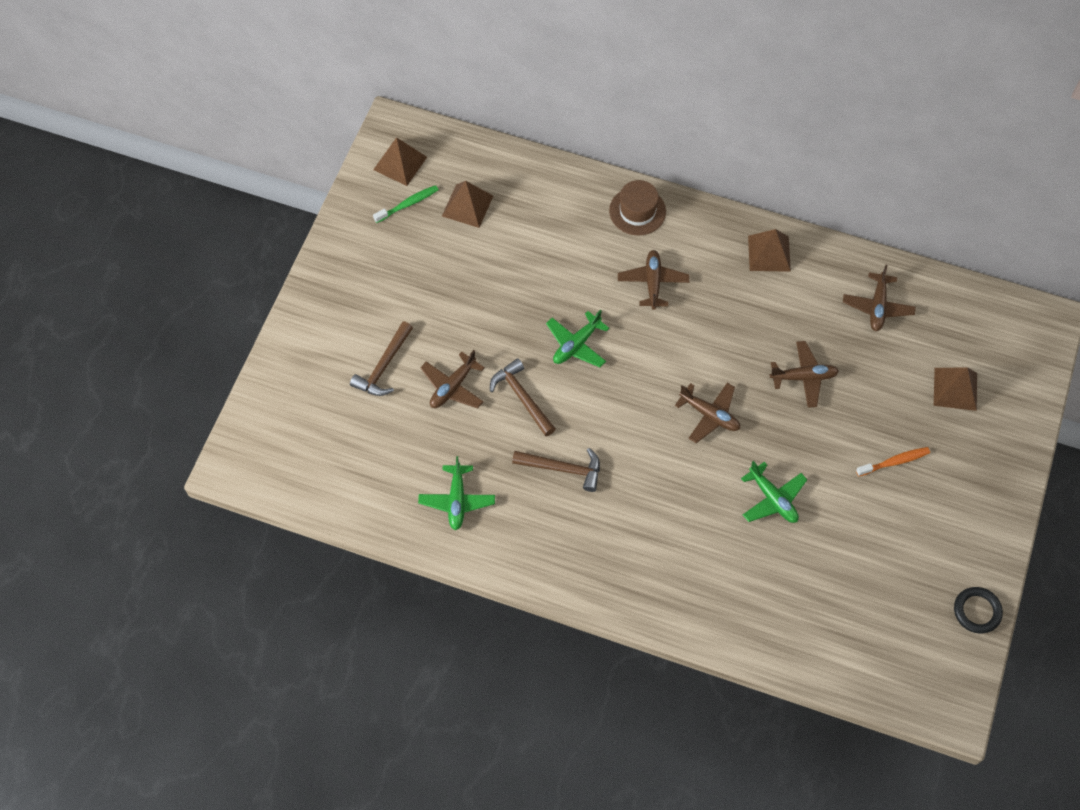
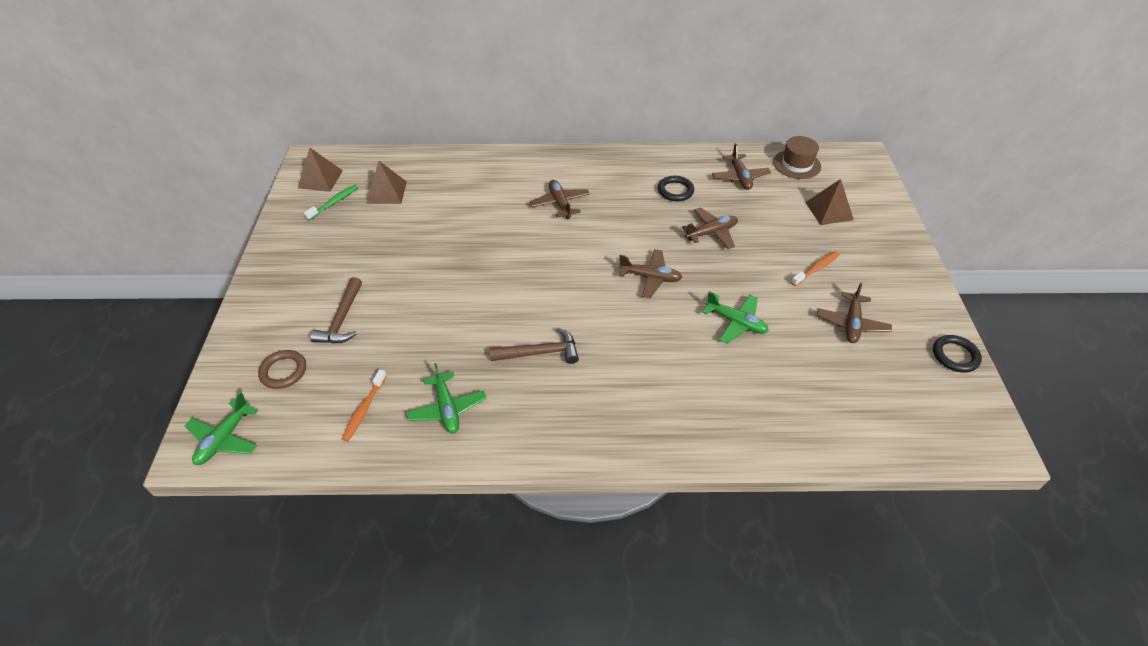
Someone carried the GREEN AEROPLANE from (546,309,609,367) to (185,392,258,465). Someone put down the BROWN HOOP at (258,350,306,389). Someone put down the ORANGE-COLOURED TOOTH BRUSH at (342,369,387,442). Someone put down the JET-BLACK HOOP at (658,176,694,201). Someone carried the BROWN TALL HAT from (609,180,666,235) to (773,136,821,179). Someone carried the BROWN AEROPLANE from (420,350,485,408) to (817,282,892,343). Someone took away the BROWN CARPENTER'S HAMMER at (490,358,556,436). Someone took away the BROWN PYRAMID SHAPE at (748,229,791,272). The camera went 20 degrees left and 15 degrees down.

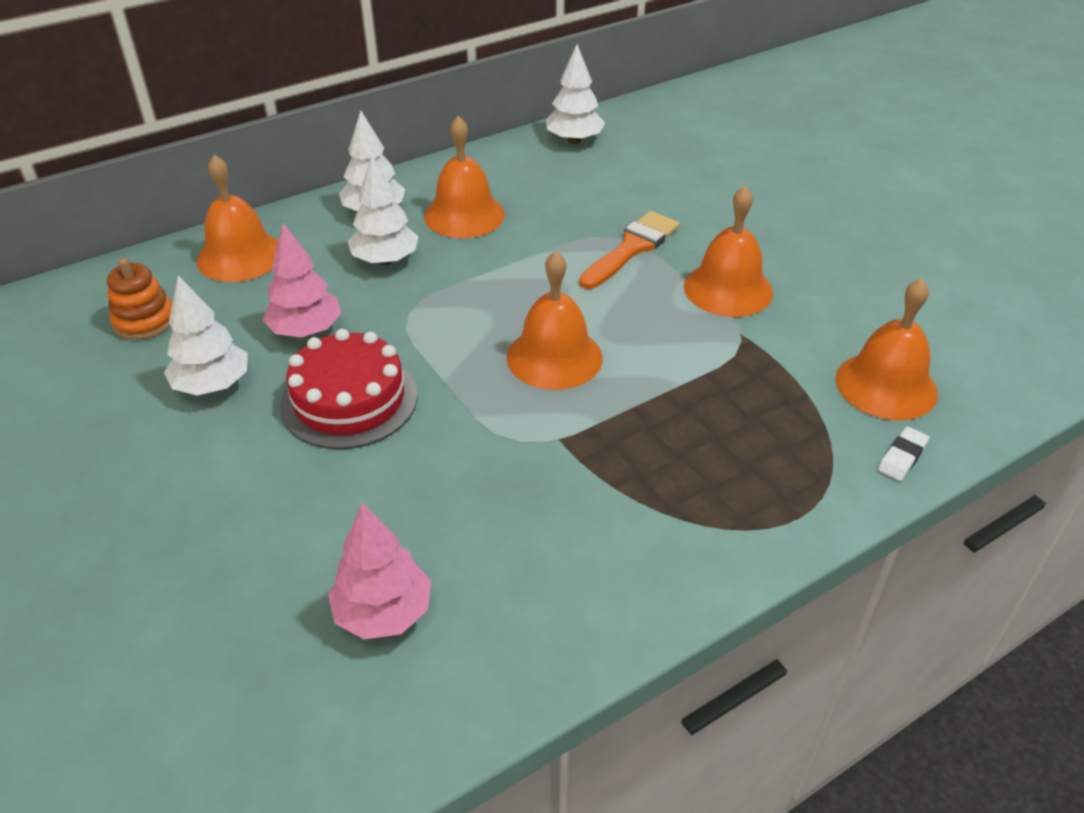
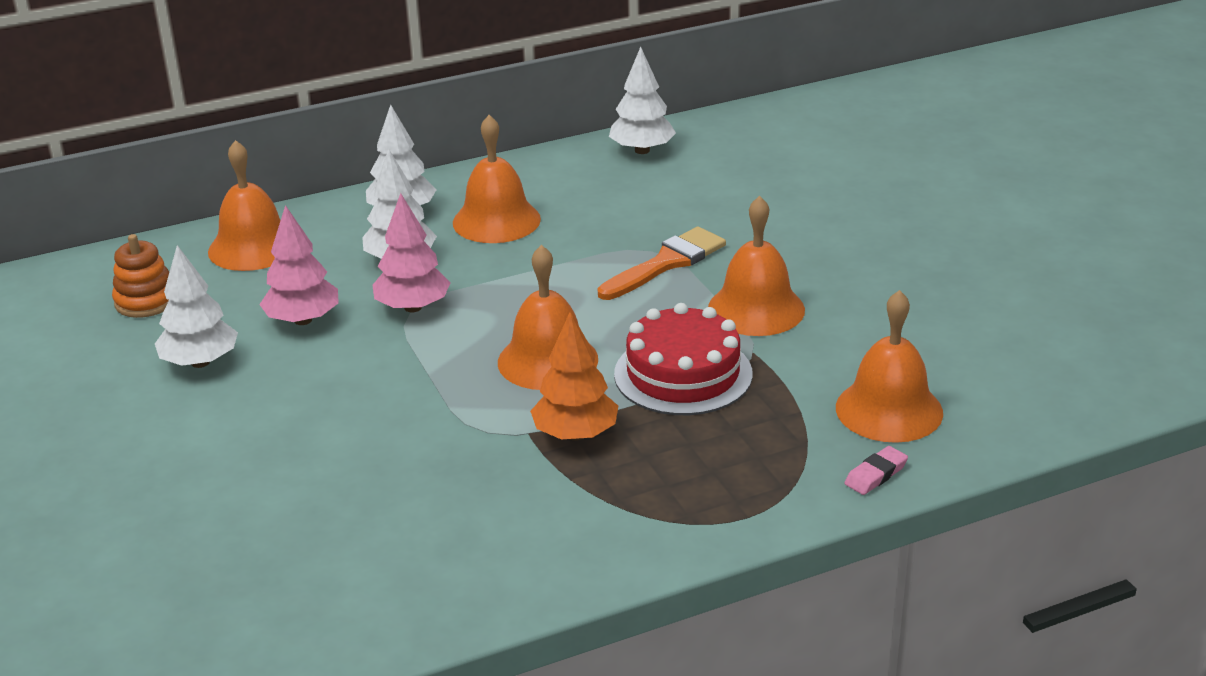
Someone carried the PINK TREE from (328,503,431,640) to (372,193,451,312). Someone put down the ORANGE-COLOURED TREE at (530,312,618,441). Someone carried the CRIMSON LAYER CAKE from (280,329,417,449) to (614,303,753,415). Someone repainted the SNOW-WHITE PENCIL ERASER at (878,426,930,481), which became the PINK PENCIL ERASER at (844,446,908,495). The camera went 10 degrees right and 10 degrees down.

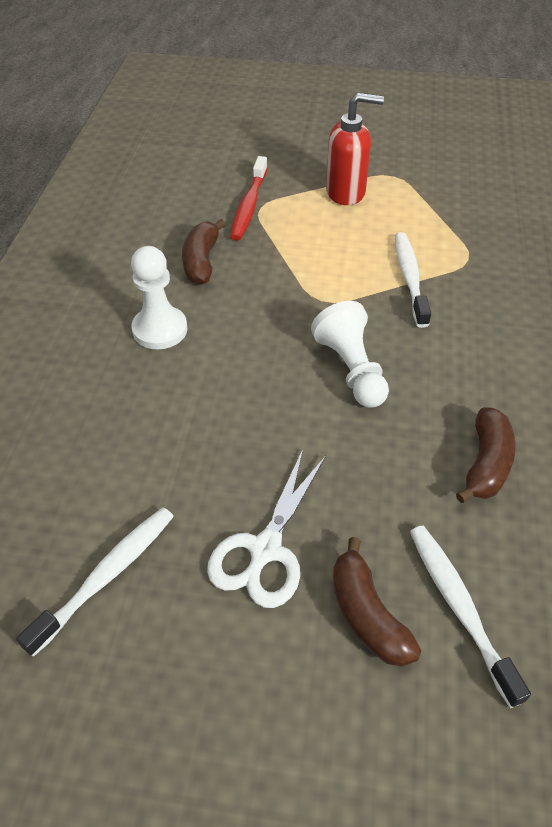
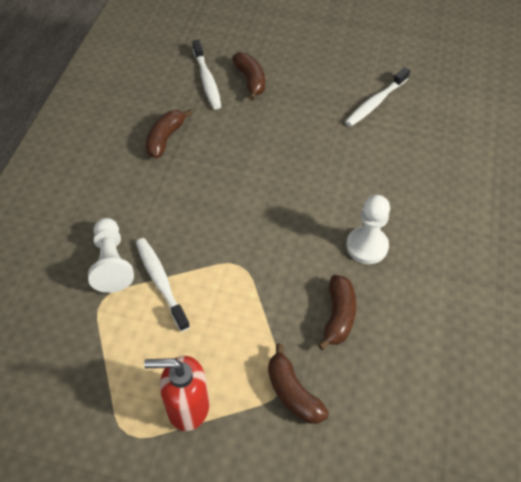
Someone carried the SNOW-WHITE GAME PAWN from (311,301,389,408) to (88,218,134,293). Someone rotated the SNOW-WHITE TOOTH BRUSH at (395,232,431,328) by 150 degrees clockwise. Someone swapped the CRIMSON TOOTH BRUSH at (230,156,268,240) for the BROWN TOY BANANA at (268,344,329,424). Someone took away the SNOW-WHITE SHEARS at (207,449,326,608). The camera went 175 degrees left and 5 degrees up.

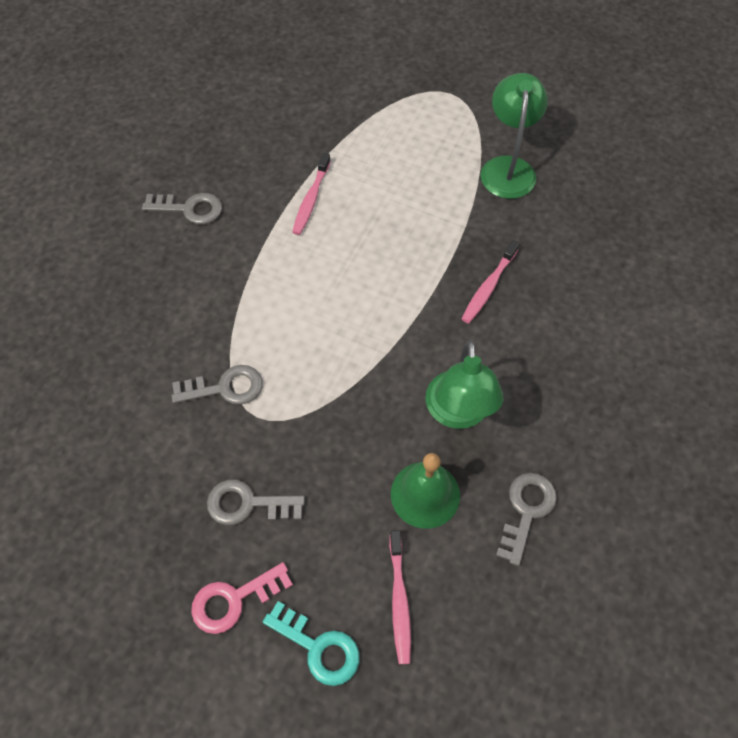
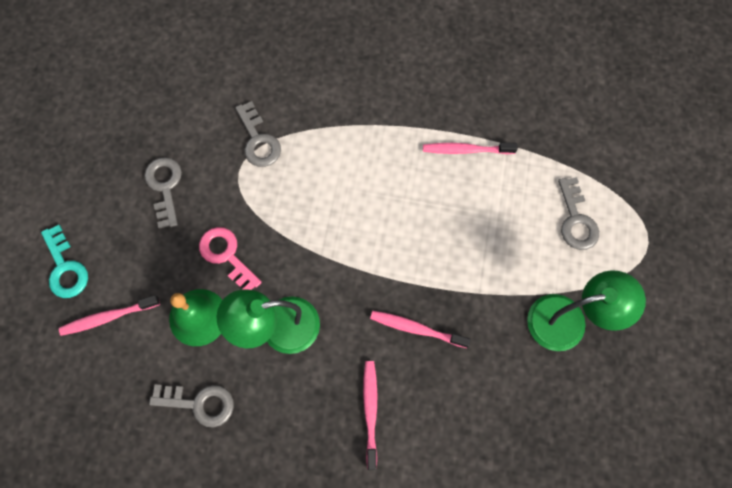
Someone rotated the TURQUOISE DOOR KEY at (263,601,359,686) by 45 degrees counterclockwise. Someone carried the PINK DOOR KEY from (191,562,293,634) to (199,227,262,290). Someone put down the PINK TOOTH BRUSH at (363,361,377,470). Someone carried the GRAY DOOR KEY from (142,193,222,225) to (558,177,599,250). The camera went 75 degrees right and 10 degrees up.

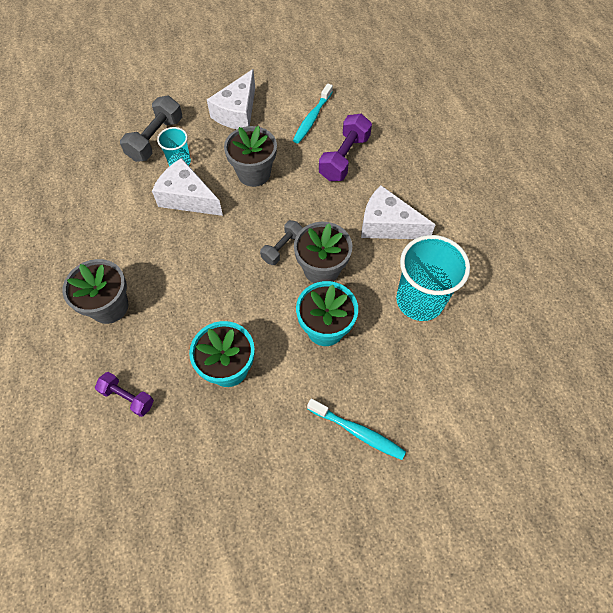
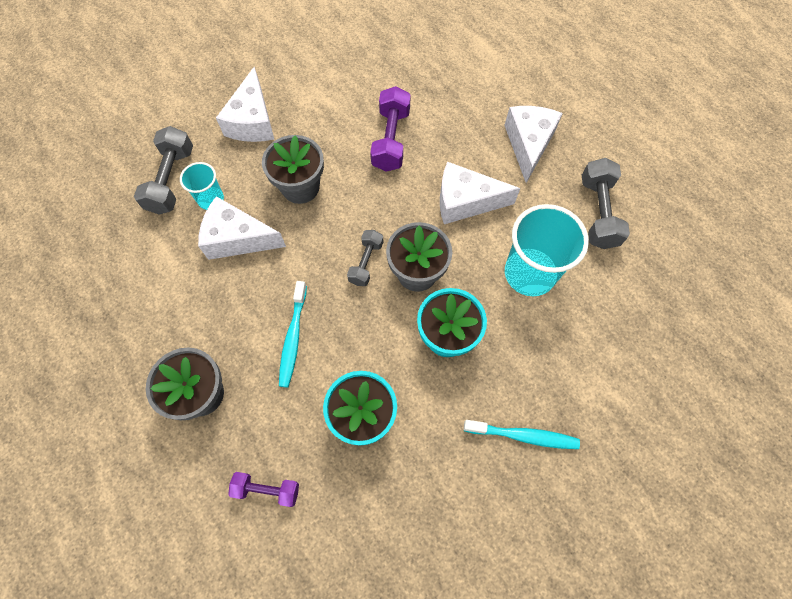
Someone carried the TURQUOISE TOOTH BRUSH from (293,83,333,144) to (279,281,307,387). Someone put down the SNOW-WHITE CHEESE at (504,106,563,183). Someone put down the GRAY DUMBBELL at (582,158,630,249). The camera went 20 degrees left and 5 degrees up.

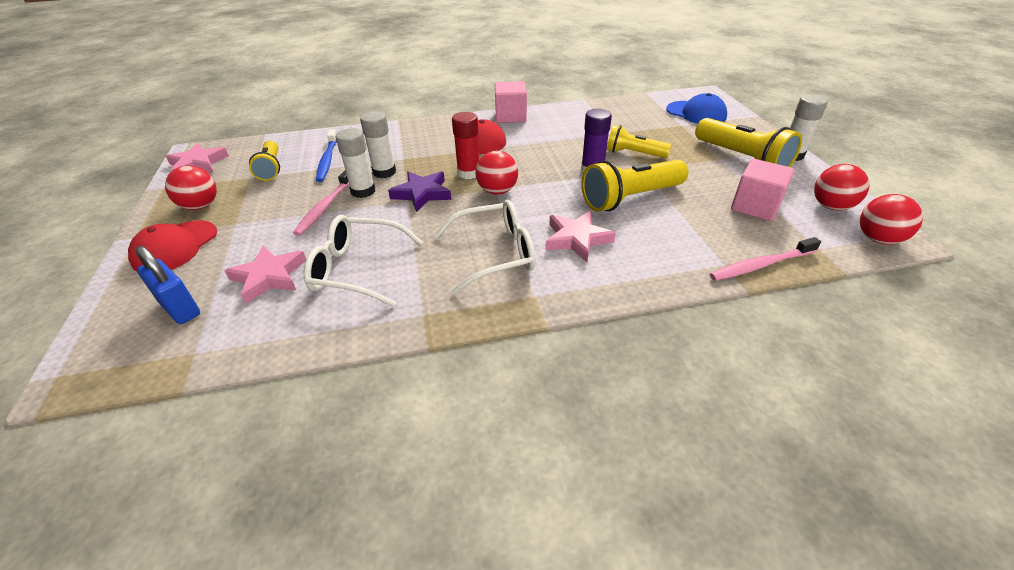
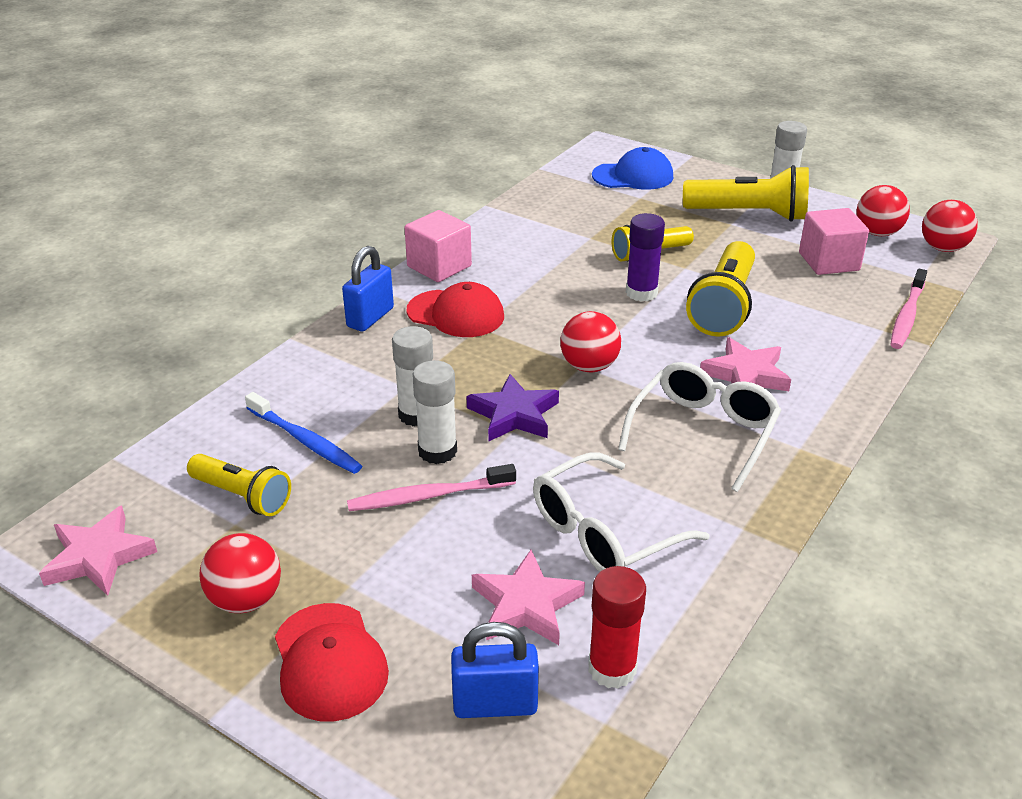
Someone put down the ROYAL BLUE SMALL LOCK at (342,246,394,331). Someone rotated the PINK TOOTH BRUSH at (293,171,349,236) by 105 degrees clockwise. Someone carried the CRIMSON GLUE from (452,112,479,179) to (588,566,646,689). The camera went 45 degrees left and 5 degrees down.

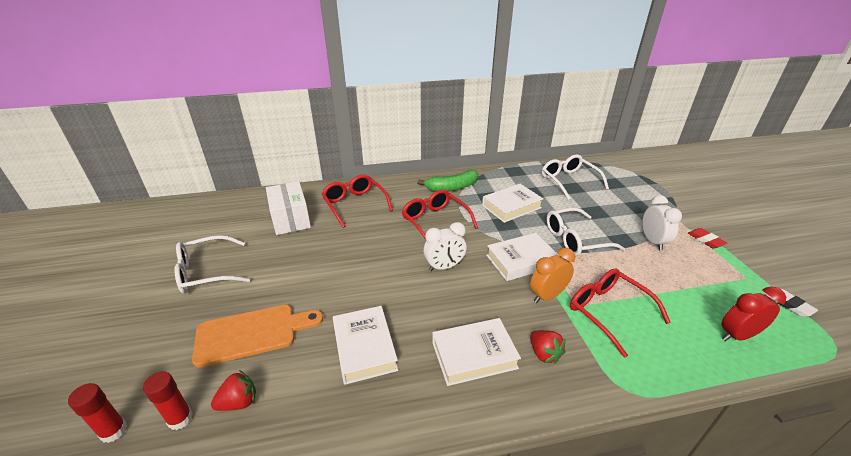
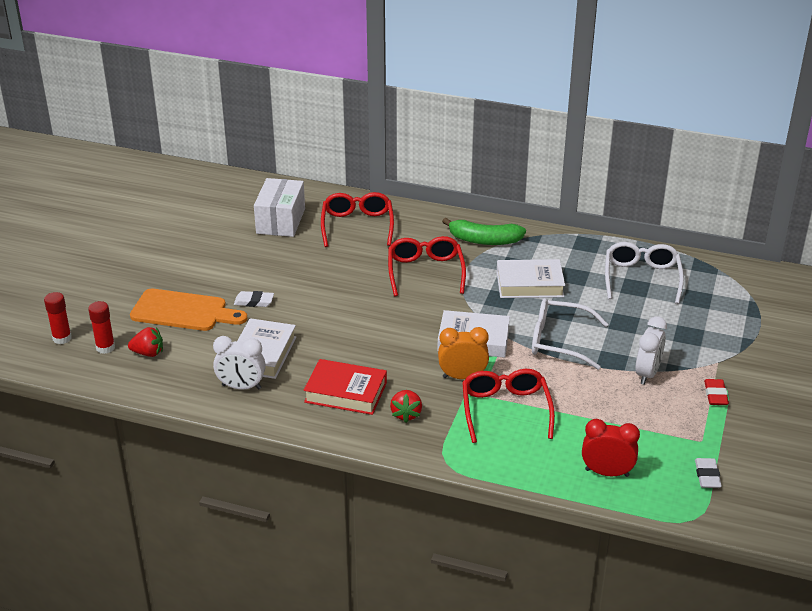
Someone carried the SNOW-WHITE ALARM CLOCK from (424,222,467,271) to (213,336,266,389). Someone put down the SNOW-WHITE PENCIL ERASER at (234,291,274,307). Someone repainted the SNOW-WHITE HARDBACK at (432,318,521,386), which became the CRIMSON HARDBACK at (303,359,387,415). Someone took away the SNOW-WHITE EYEGLASSES at (174,235,250,294). The camera went 30 degrees right and 0 degrees up.

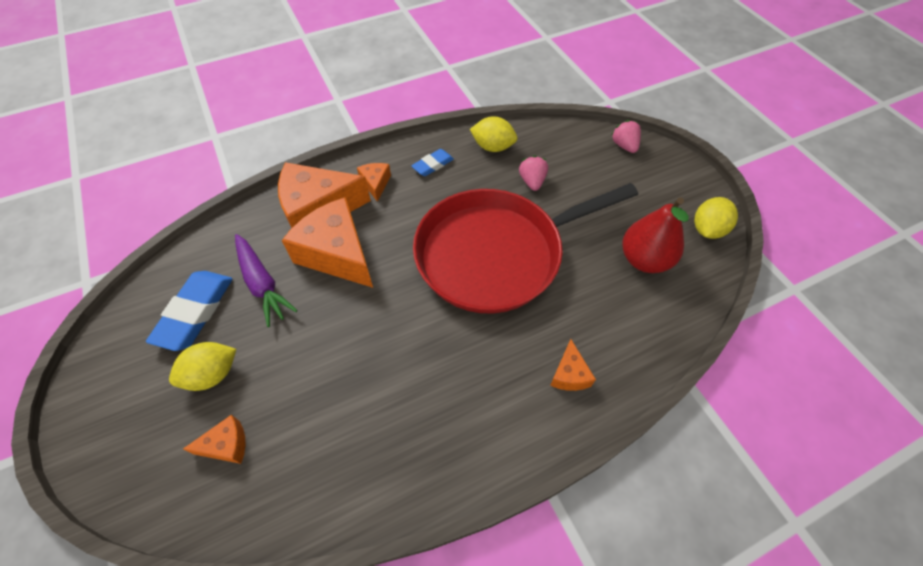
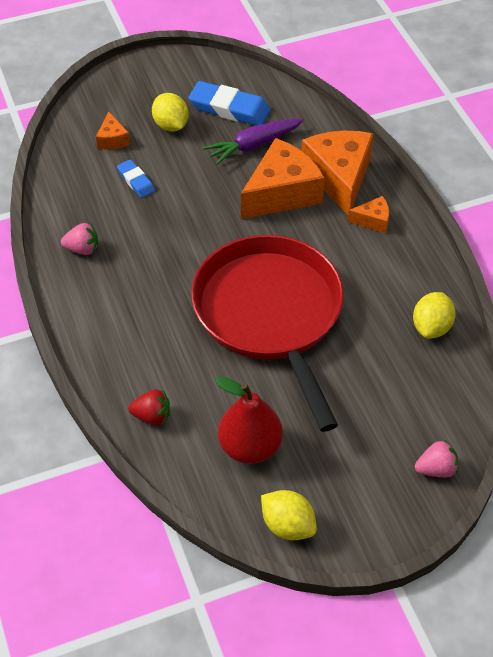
Someone carried the PINK TOY STRAWBERRY from (519,156,548,191) to (61,223,98,255). Someone carried the ROYAL BLUE PENCIL ERASER from (411,149,454,176) to (117,159,155,198). Someone put down the CRIMSON TOY STRAWBERRY at (128,389,170,425). Someone took away the ORANGE-COLOURED CHEESE at (550,339,596,391). The camera went 95 degrees right and 5 degrees down.

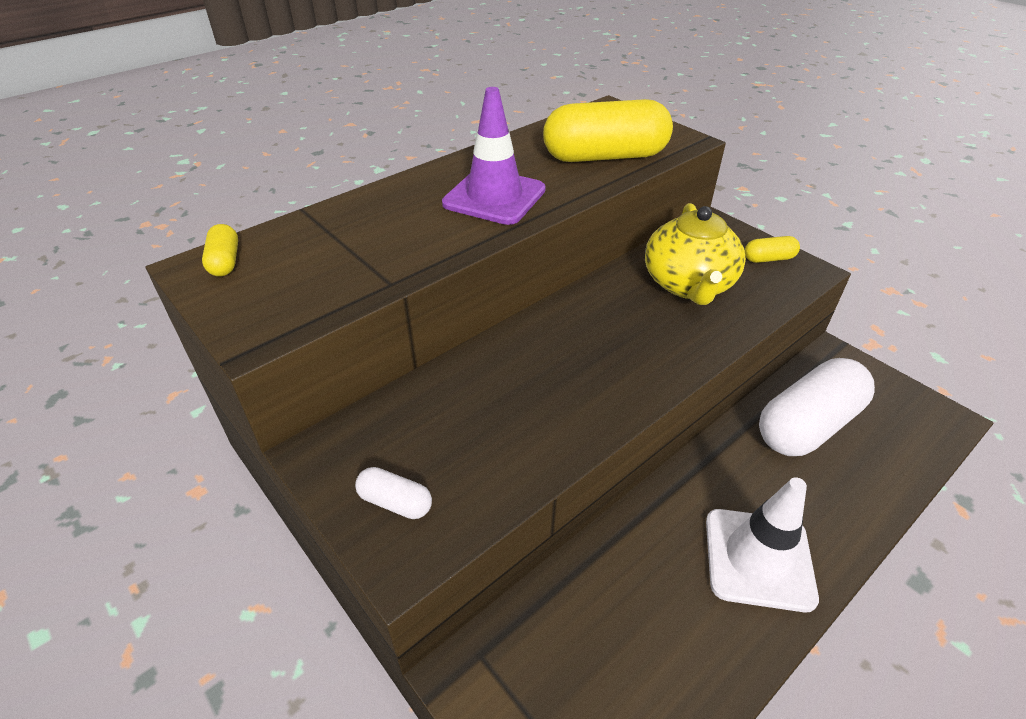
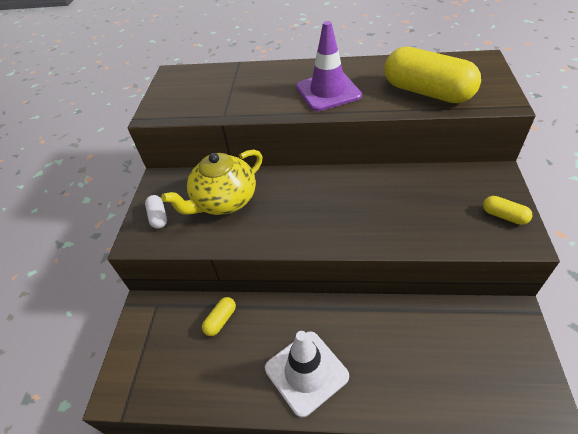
Someone carried the YELLOW CHINA TEAPOT from (645,203,746,305) to (161,150,262,215). Someone carried the YELLOW PILL from (202,224,238,276) to (202,297,236,336). Someone took away the SNOW-WHITE PILL at (759,358,875,456). The camera went 50 degrees right and 5 degrees up.

